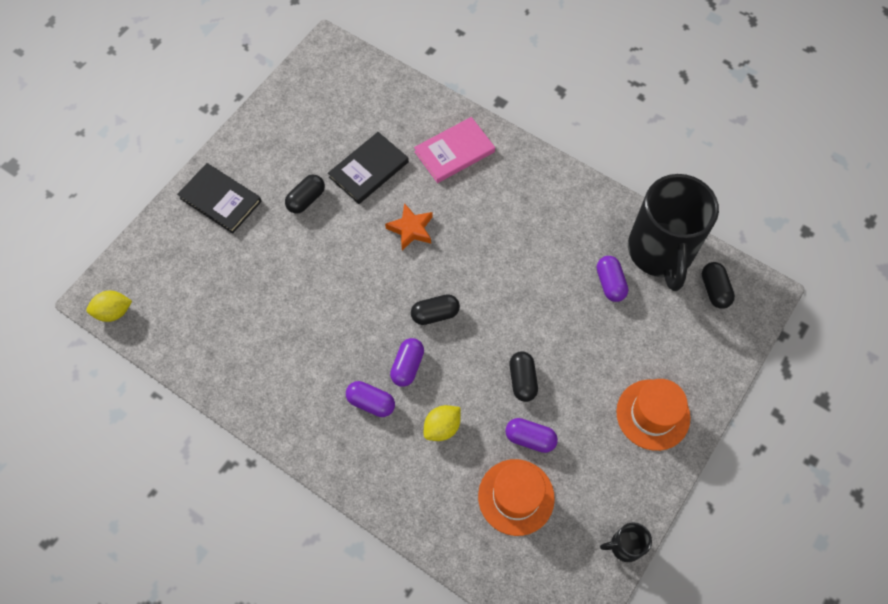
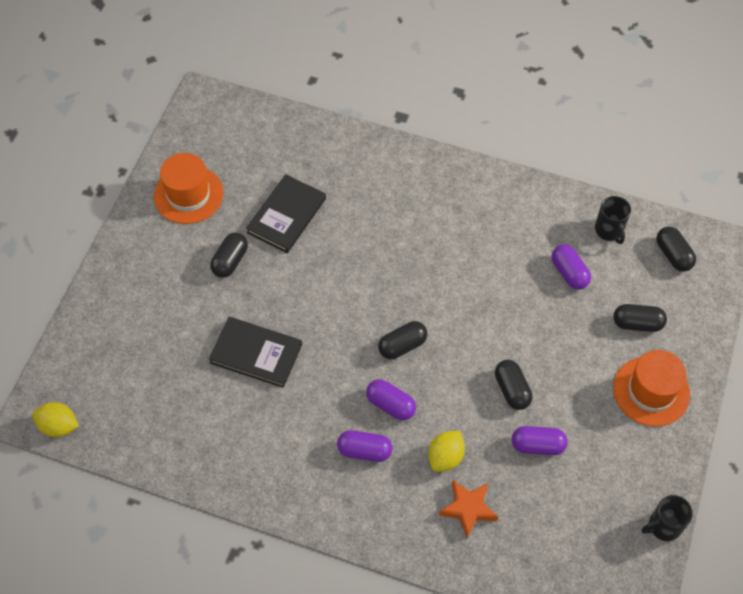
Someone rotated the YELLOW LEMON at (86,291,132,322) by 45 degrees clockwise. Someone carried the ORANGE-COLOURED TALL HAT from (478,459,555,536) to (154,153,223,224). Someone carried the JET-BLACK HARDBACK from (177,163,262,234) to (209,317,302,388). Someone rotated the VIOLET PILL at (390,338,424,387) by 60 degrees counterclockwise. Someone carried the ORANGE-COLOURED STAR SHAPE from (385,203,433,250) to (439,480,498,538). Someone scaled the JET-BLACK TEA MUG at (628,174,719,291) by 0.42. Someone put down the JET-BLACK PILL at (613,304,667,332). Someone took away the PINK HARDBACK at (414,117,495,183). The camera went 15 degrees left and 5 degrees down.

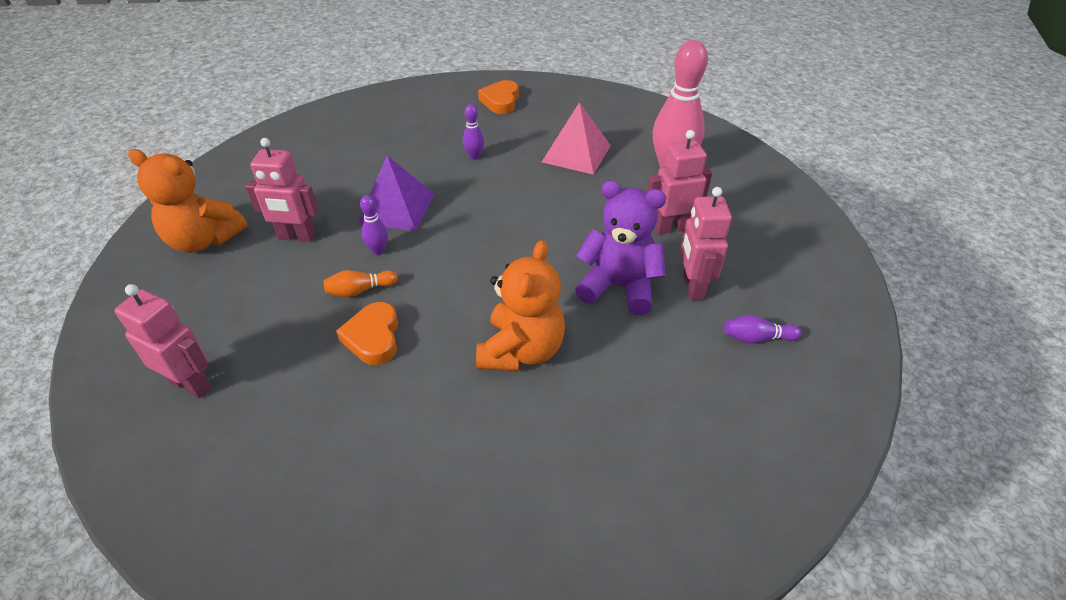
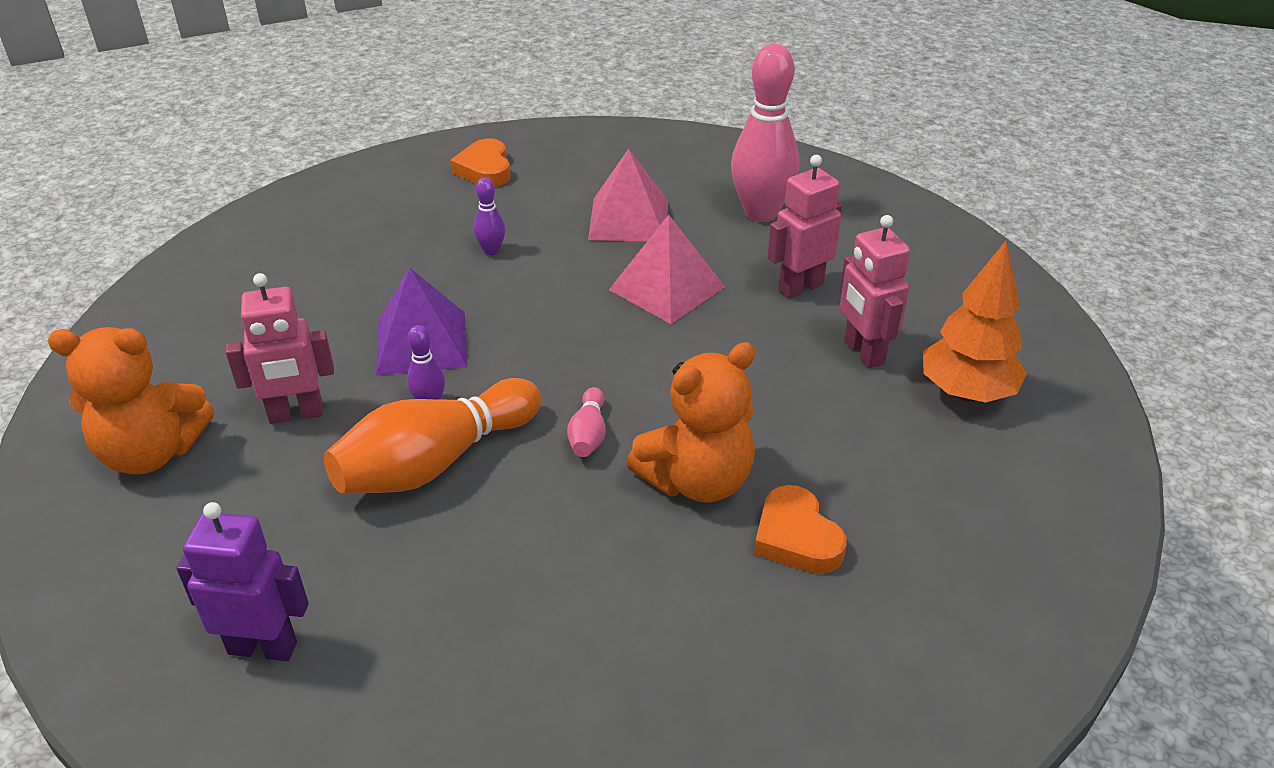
Someone repainted the PINK TOY ROBOT at (114,284,212,398), which became the VIOLET TOY ROBOT at (176,502,309,661). Someone scaled the ORANGE-COLOURED BOWLING PIN at (323,270,398,297) by 2.23. Someone put down the PINK BOWLING PIN at (567,387,606,457). Someone put down the PINK PYRAMID SHAPE at (609,215,725,324). Someone rotated the ORANGE-COLOURED TEDDY BEAR at (476,240,565,371) by 60 degrees clockwise. Someone carried the ORANGE-COLOURED HEART SHAPE from (336,302,398,365) to (754,485,847,574). Someone swapped the VIOLET BOWLING PIN at (724,315,801,343) for the ORANGE-COLOURED TREE at (923,241,1027,403). Someone took away the VIOLET TEDDY BEAR at (575,180,666,315). The camera went 20 degrees left and 5 degrees down.

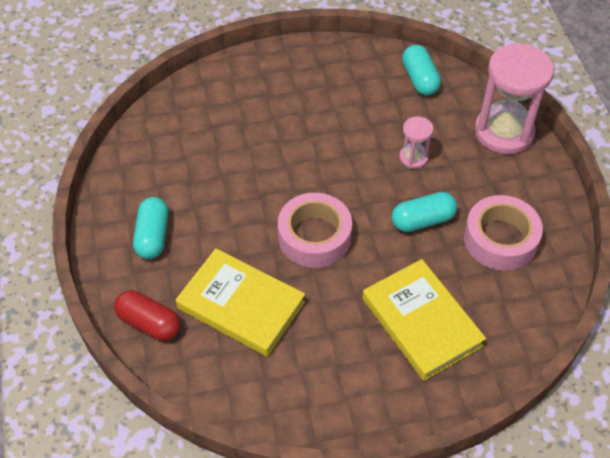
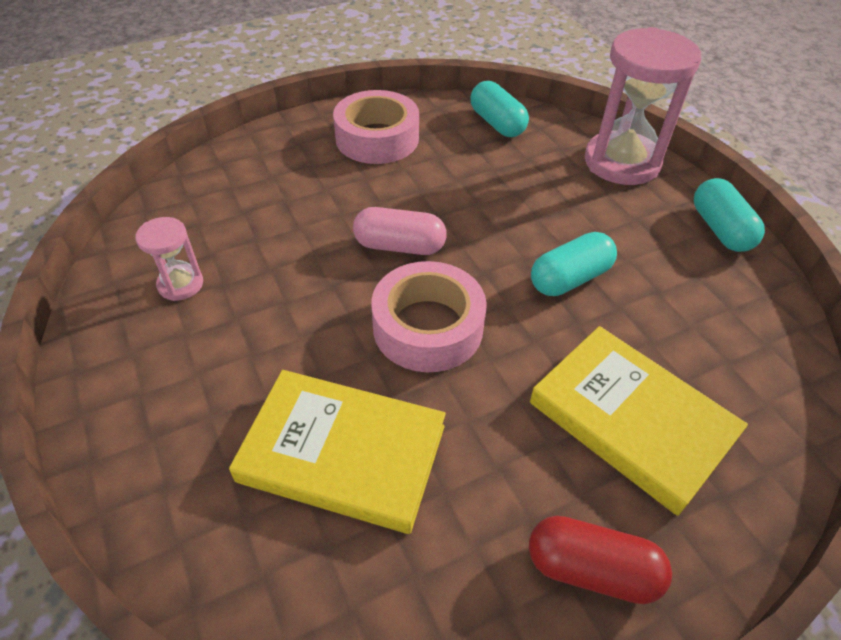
Someone carried the PINK SAND TIMER from (399,116,433,169) to (135,217,203,301). Someone carried the PINK TAPE from (464,195,543,271) to (333,90,419,164). Someone put down the PINK PILL at (353,207,447,255). Someone carried the CRIMSON PILL from (114,290,181,341) to (529,516,672,604). Someone carried the TURQUOISE PILL from (133,197,169,259) to (694,178,765,252). The camera went 15 degrees left and 5 degrees down.

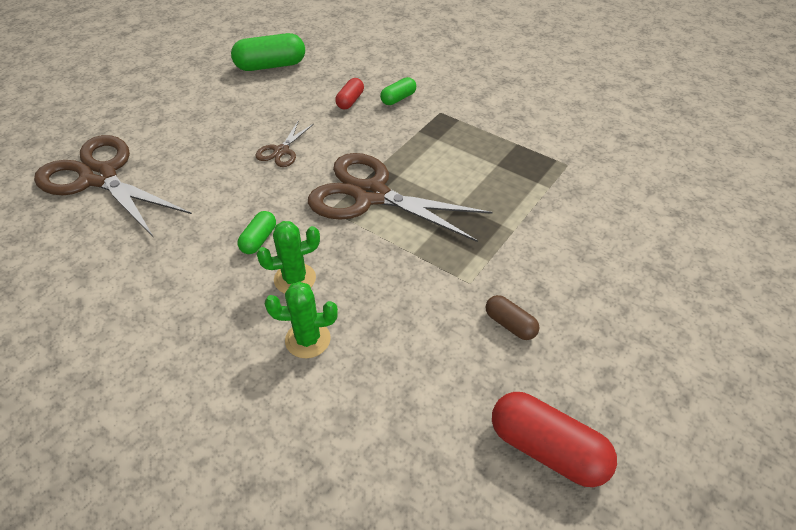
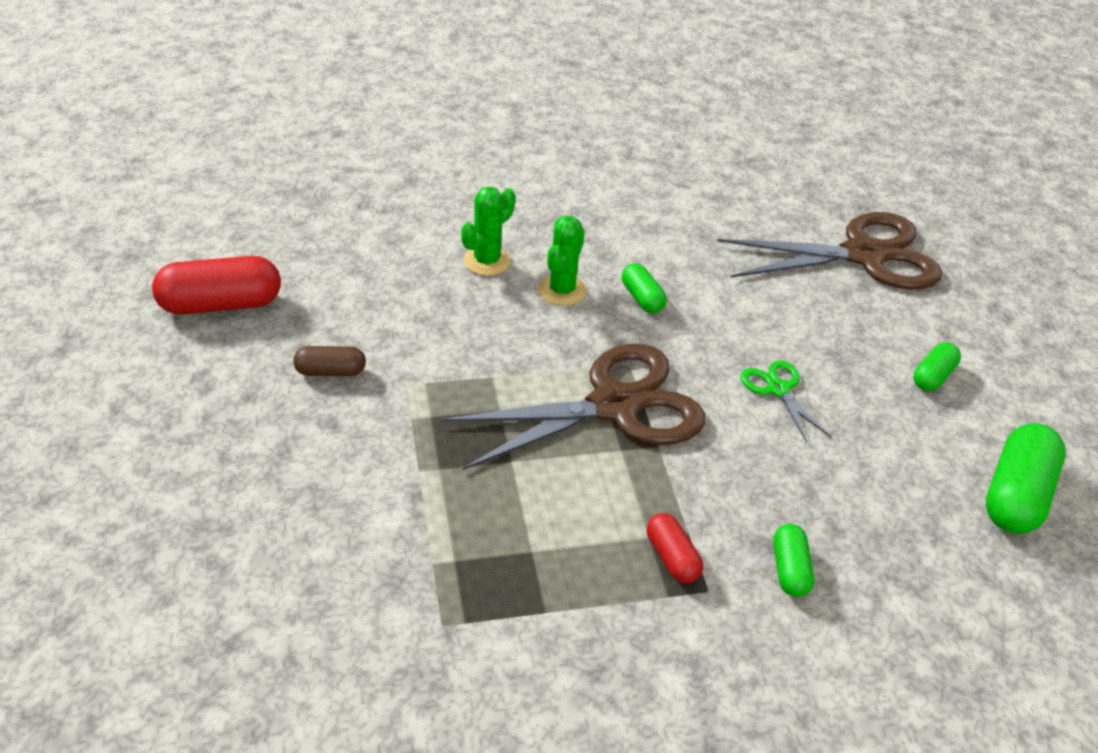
Someone carried the CRIMSON PILL from (335,78,364,110) to (647,513,703,583). Someone repainted the BROWN SHEARS at (255,120,314,167), which became the GREEN SHEARS at (740,360,831,443). Someone put down the GREEN PILL at (913,342,961,391). The camera went 130 degrees right and 5 degrees down.

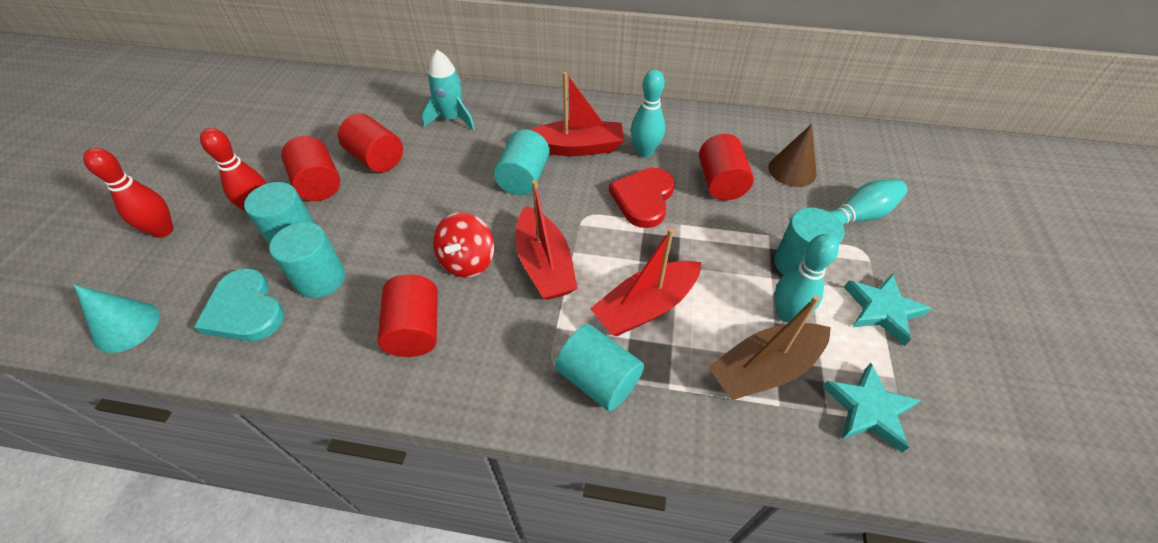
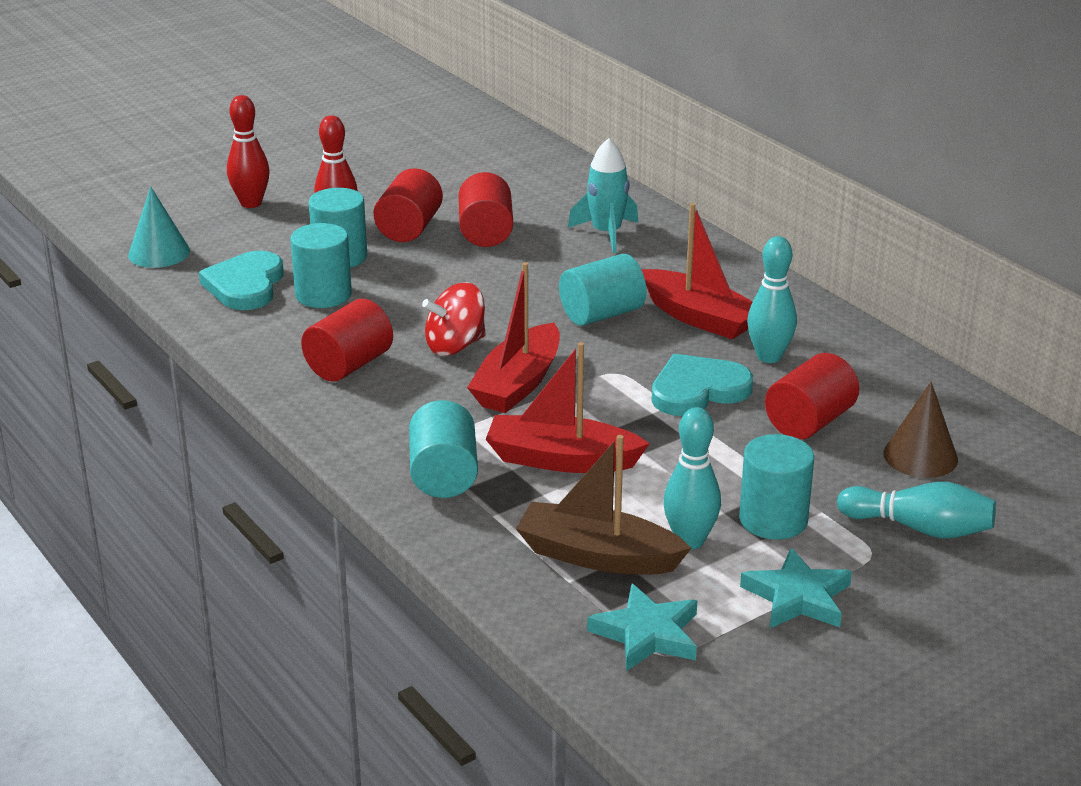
Someone repainted the CRIMSON HEART SHAPE at (609,168,674,228), which became the TURQUOISE HEART SHAPE at (651,354,753,416). The camera went 45 degrees right and 20 degrees down.

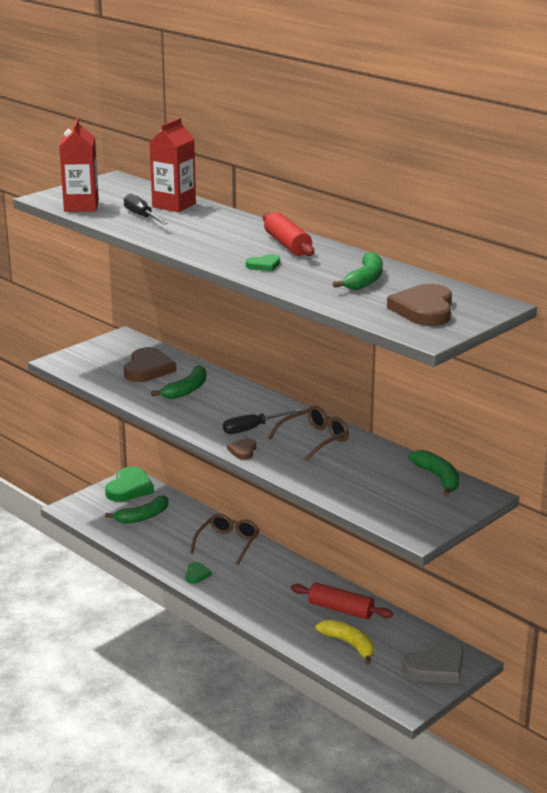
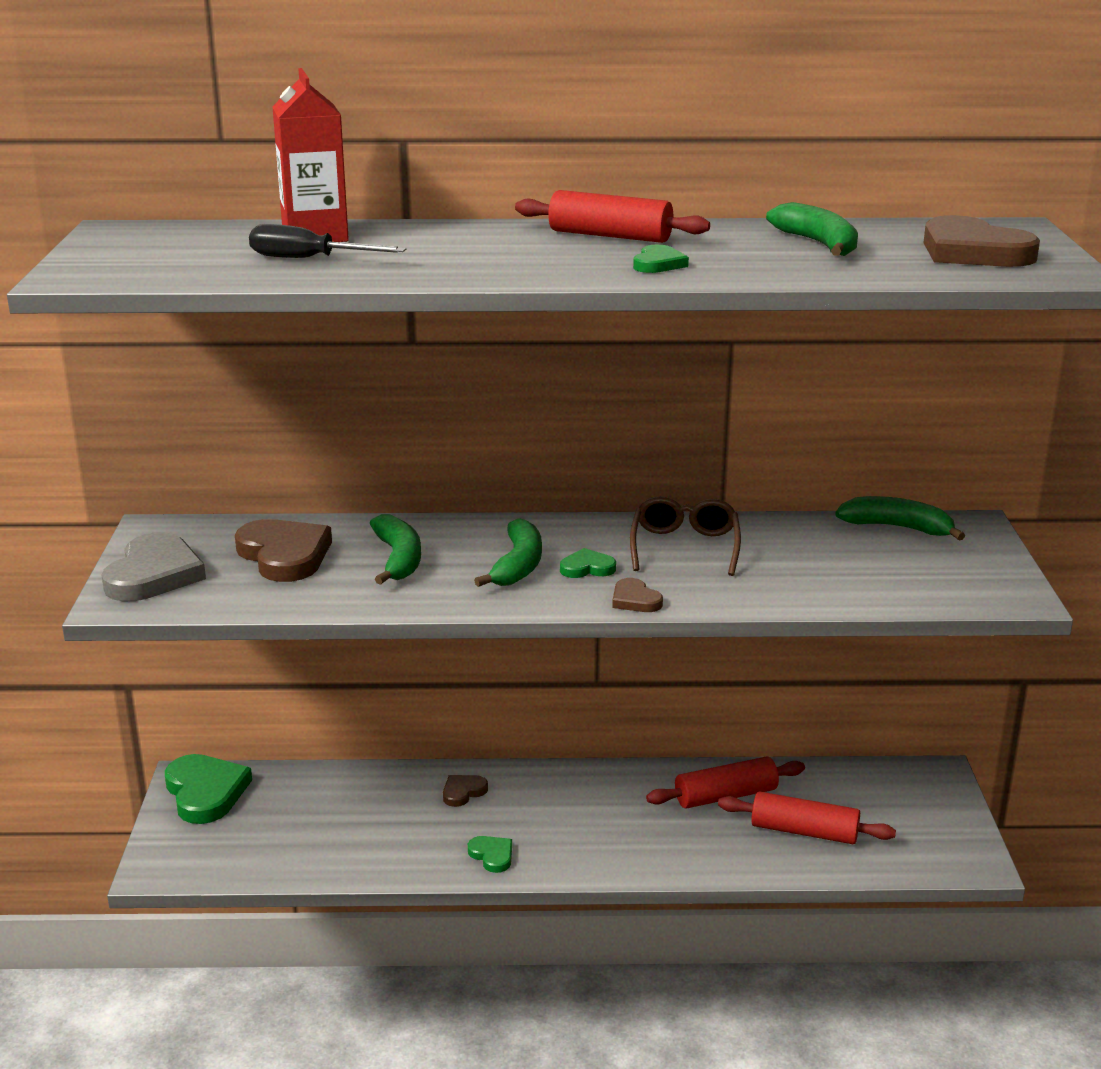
Someone carried the GRAY HEART SHAPE from (403,639,464,684) to (101,532,206,601). Someone swapped the BROWN EYEGLASSES at (190,514,259,565) for the BROWN HEART SHAPE at (443,775,488,807). Someone carried the GREEN TOY BANANA from (105,495,168,523) to (474,518,542,587). Someone swapped the JET-BLACK FLAT SCREWDRIVER at (223,408,301,434) for the GREEN HEART SHAPE at (560,548,616,578). Someone swapped the YELLOW TOY BANANA at (315,620,374,665) for the CRIMSON ROLLING PIN at (718,791,896,844). Someone took away the CRIMSON CARTON at (59,118,99,212). The camera went 45 degrees left and 0 degrees up.

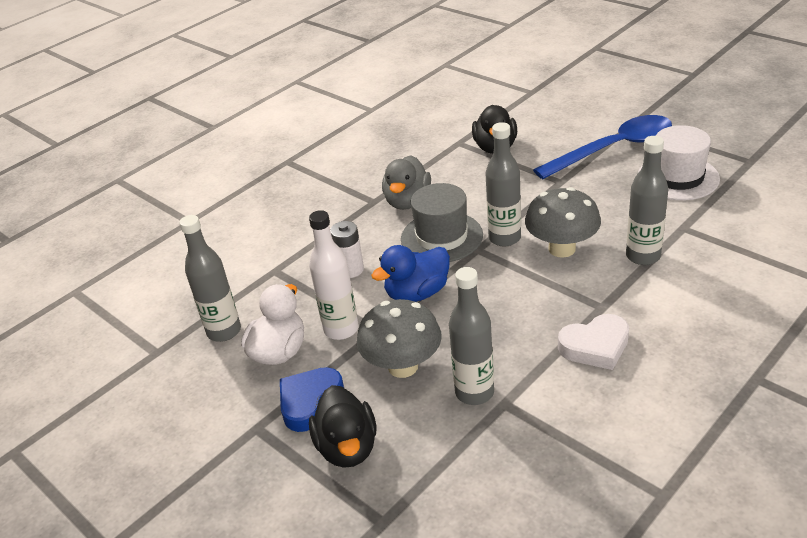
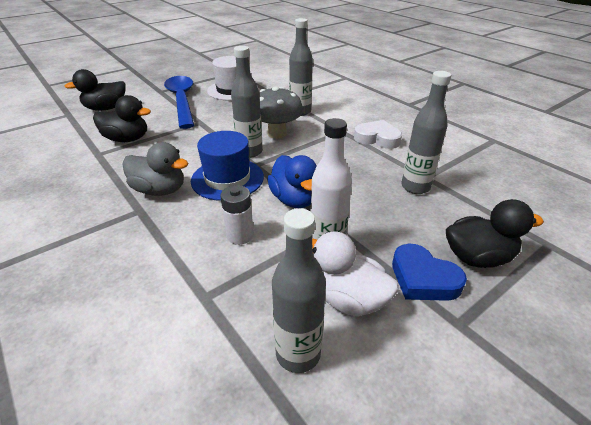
Someone put down the JET-BLACK DUCK at (64,69,125,111). Someone repainted the GRAY TALL HAT at (401,183,483,262), which became the ROYAL BLUE TALL HAT at (191,131,264,201). Someone rotated the SNOW-WHITE HEART SHAPE at (558,314,629,370) by 60 degrees counterclockwise. Someone took away the GRAY TOADSTOOL at (357,299,442,378). The camera went 85 degrees left and 0 degrees up.

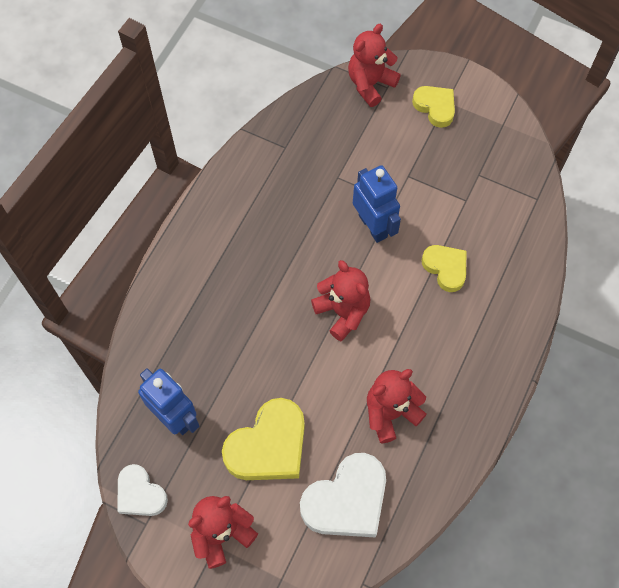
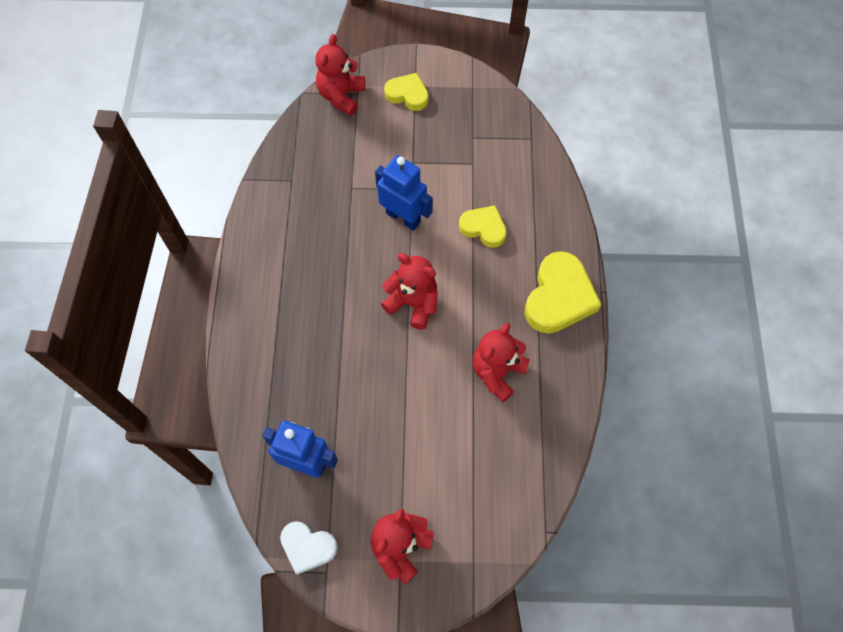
Someone carried the YELLOW HEART SHAPE from (222,398,305,480) to (524,251,601,334). Someone took away the SNOW-WHITE HEART SHAPE at (300,453,386,538). The camera went 25 degrees left and 0 degrees up.

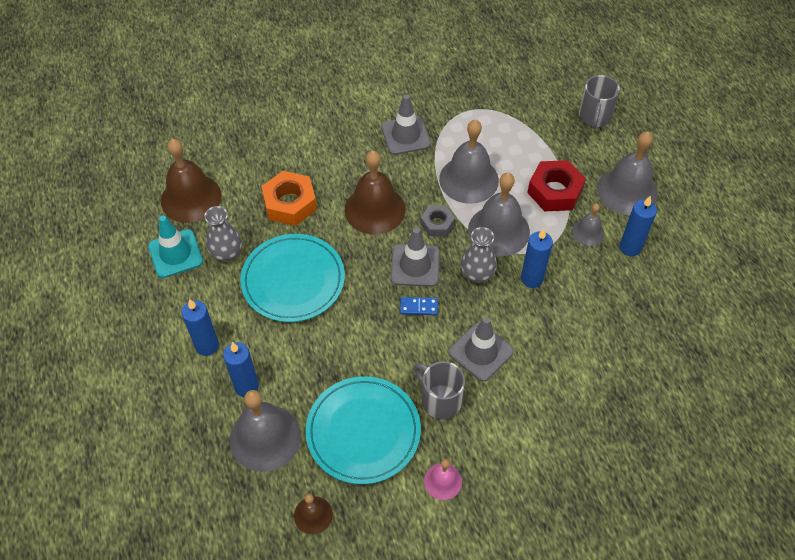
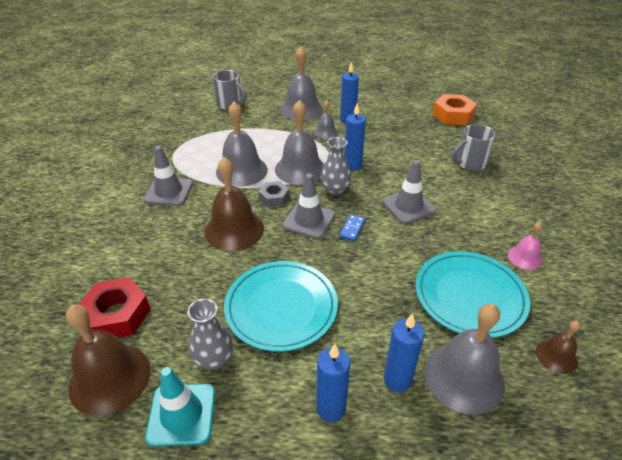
Someone carried the CRIMSON HEX NUT from (527,160,586,211) to (78,277,151,338). Someone carried the ORANGE-COLOURED HEX NUT from (261,171,317,226) to (433,94,477,125). Someone carried the GRAY TEA MUG from (414,361,465,419) to (452,124,496,171). The camera went 70 degrees left and 15 degrees down.

